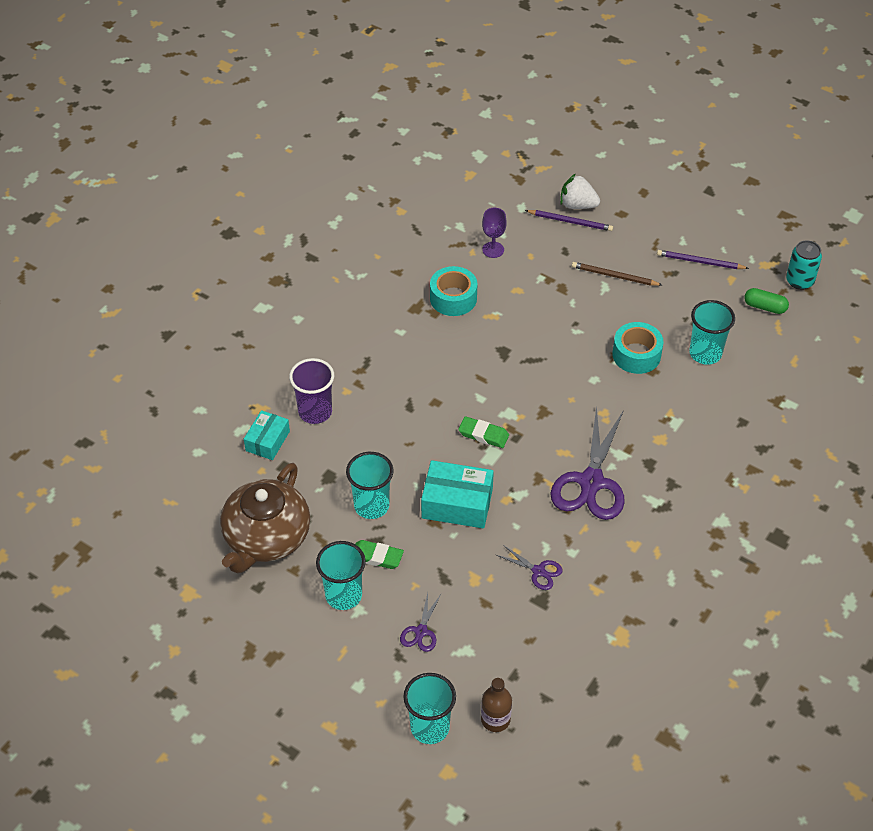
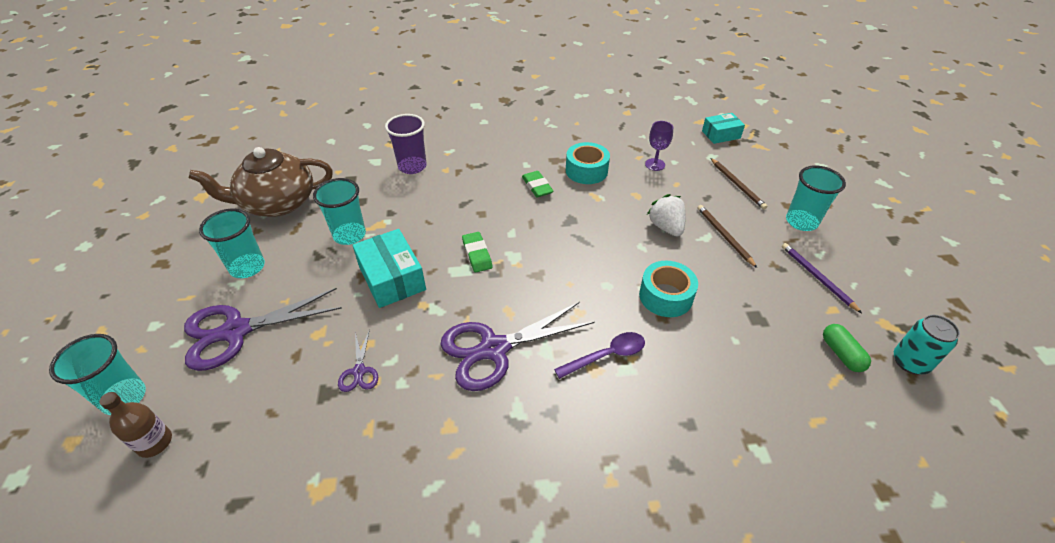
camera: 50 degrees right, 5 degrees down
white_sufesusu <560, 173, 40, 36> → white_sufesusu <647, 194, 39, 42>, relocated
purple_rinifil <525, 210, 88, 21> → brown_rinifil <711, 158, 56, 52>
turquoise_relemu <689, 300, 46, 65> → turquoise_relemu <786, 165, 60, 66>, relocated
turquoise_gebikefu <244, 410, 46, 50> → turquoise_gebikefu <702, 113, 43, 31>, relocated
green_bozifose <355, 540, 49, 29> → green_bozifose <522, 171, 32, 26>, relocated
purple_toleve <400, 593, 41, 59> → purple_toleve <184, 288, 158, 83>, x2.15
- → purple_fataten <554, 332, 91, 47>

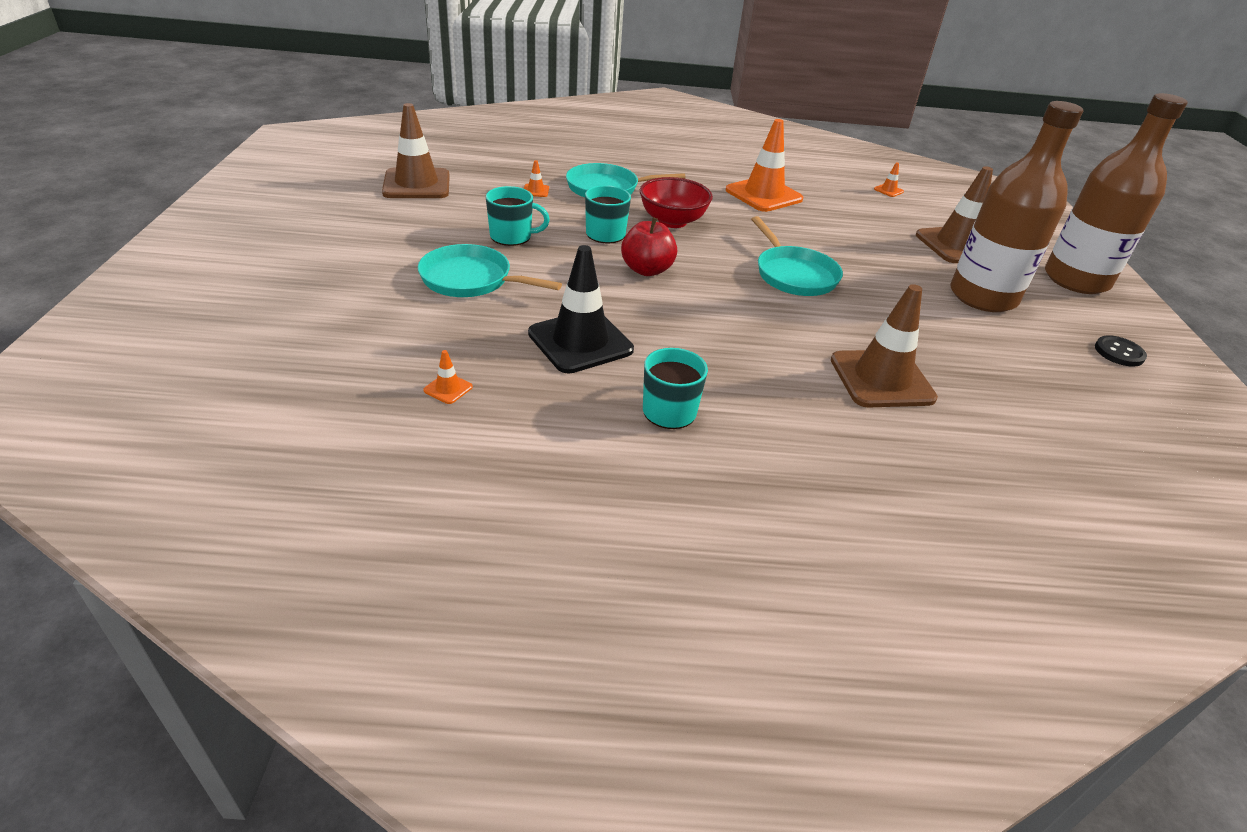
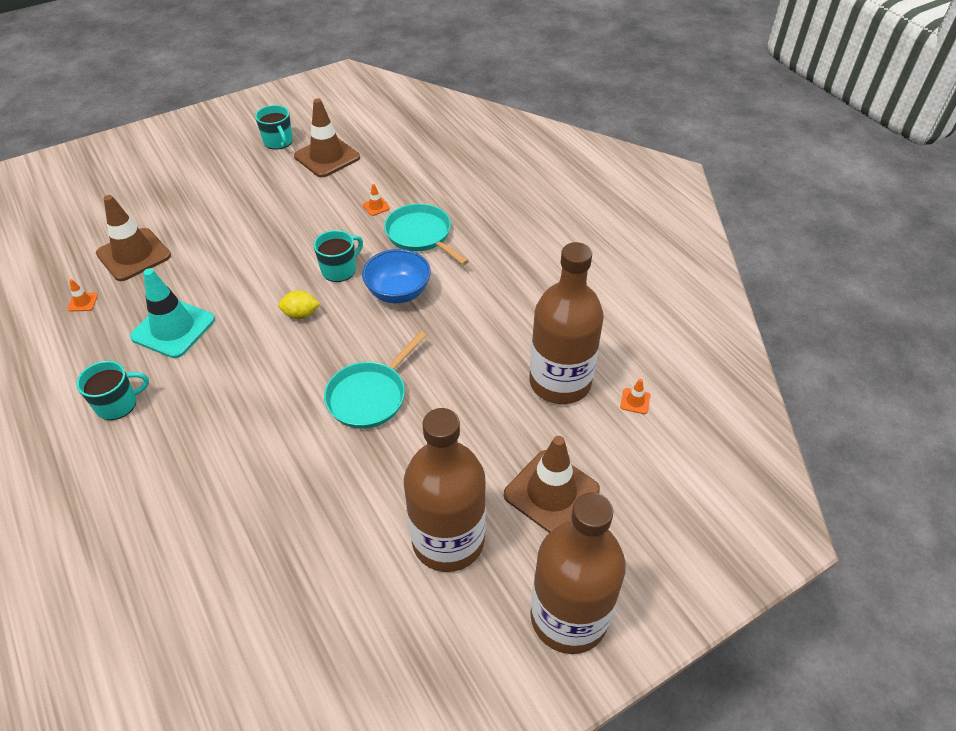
camera: 60 degrees right, 10 degrees up
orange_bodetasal <726, 119, 77, 93> → -
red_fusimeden <640, 177, 73, 51> → blue_fusimeden <362, 249, 69, 54>
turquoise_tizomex <486, 186, 64, 60> → turquoise_tizomex <255, 105, 38, 45>, relocated
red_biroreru <621, 217, 56, 59> → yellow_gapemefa <278, 290, 42, 29>
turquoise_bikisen <418, 244, 144, 53> → -
black_bodetasal <528, 245, 106, 129> → turquoise_bodetasal <130, 268, 85, 90>
brown_bodetasal <831, 284, 107, 123> → brown_bodetasal <96, 195, 75, 86>, relocated
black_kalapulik <1095, 335, 52, 32> → -
- → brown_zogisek <530, 242, 74, 162>

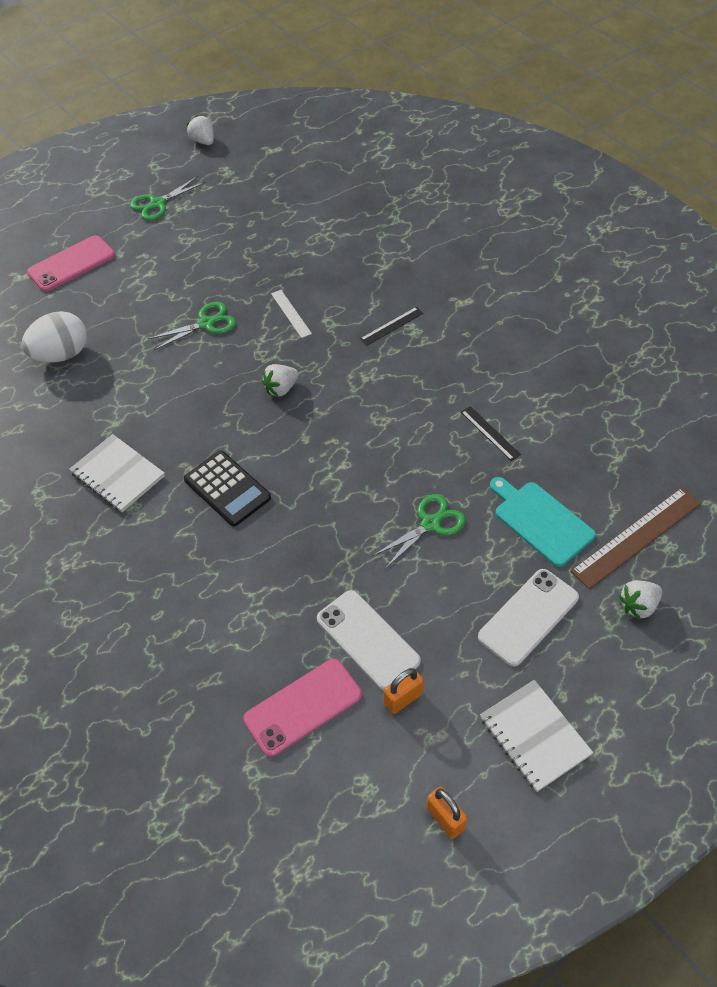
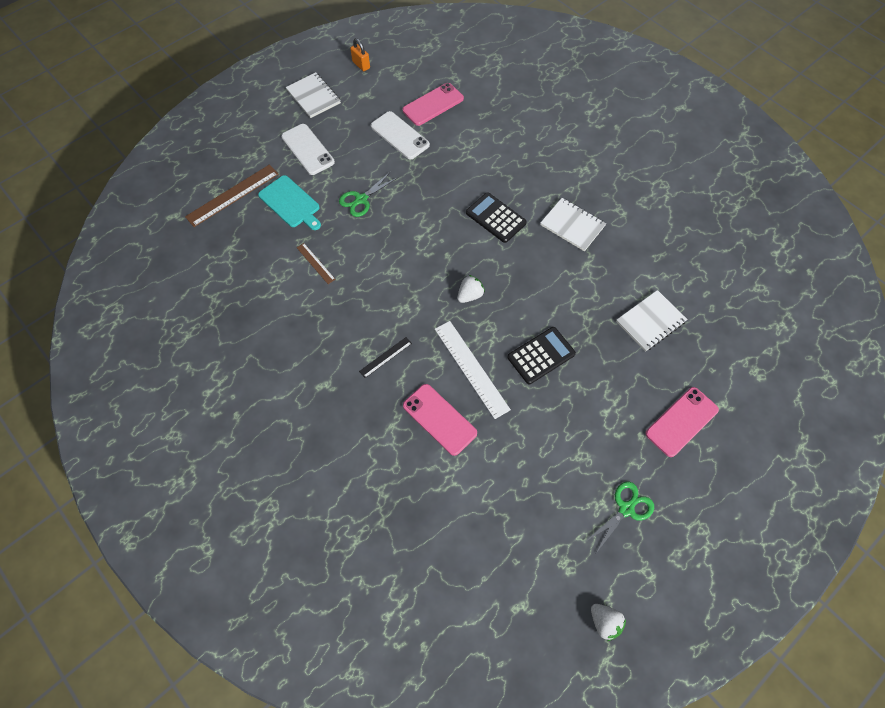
camera: 175 degrees right, 10 degrees up
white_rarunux <271, 290, 41, 48> → white_rarunux <435, 321, 76, 98>, x1.90
green_toleve <148, 302, 88, 48> → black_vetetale <507, 327, 69, 57>
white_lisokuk <21, 311, 66, 51> → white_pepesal <616, 290, 72, 62>
black_rarunux <461, 406, 60, 55> → brown_rarunux <297, 243, 39, 41>
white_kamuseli <478, 569, 101, 98> → white_kamuseli <281, 124, 54, 51>, 75 degrees counterclockwise
white_sufesusu <619, 580, 43, 39> → -
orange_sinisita <384, 668, 40, 46> → -
- → pink_kamuseli <403, 384, 74, 72>

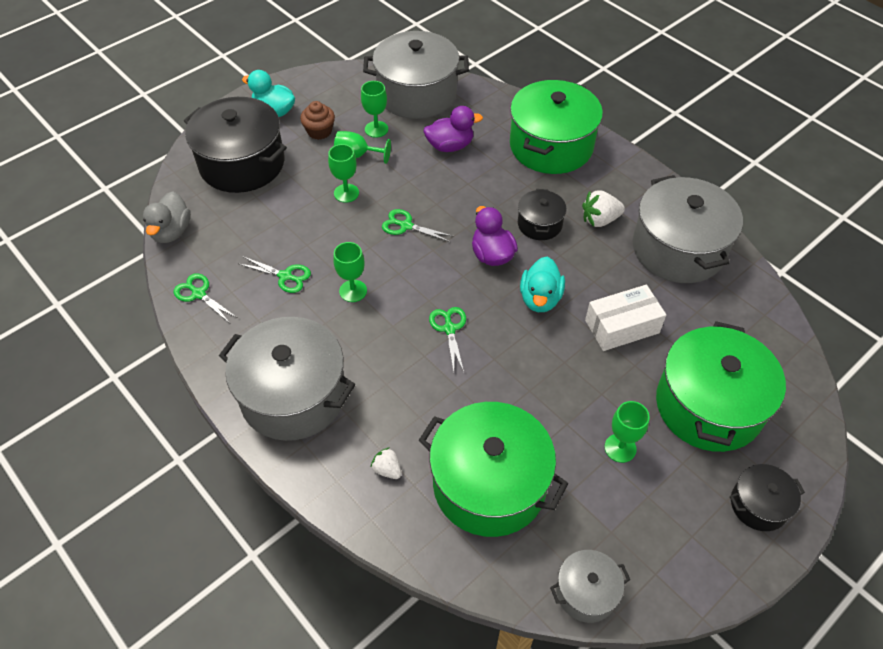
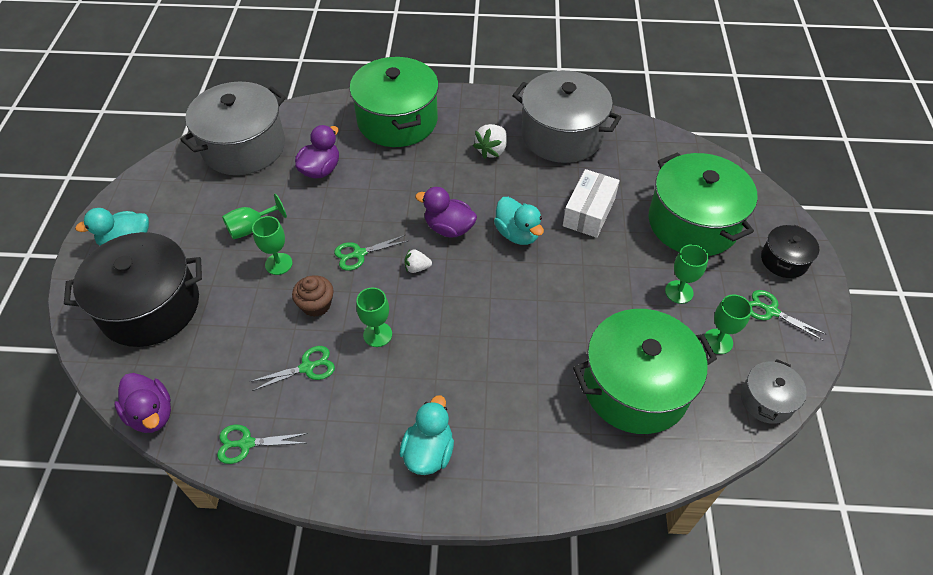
camera: 45 degrees left, 0 degrees up
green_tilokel <361, 81, 27, 57> → green_tilokel <704, 295, 48, 59>, relocated
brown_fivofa <300, 101, 35, 39> → brown_fivofa <292, 275, 41, 42>, relocated
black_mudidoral <518, 189, 49, 51> → -
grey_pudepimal <143, 191, 48, 52> → purple_pudepimal <114, 373, 57, 60>
green_toleve <429, 307, 37, 65> → green_toleve <750, 290, 76, 51>, relocated
grey_mudidoral <219, 317, 136, 124> → turquoise_pudepimal <399, 395, 55, 80>
white_sufesusu <370, 447, 31, 32> → white_sufesusu <404, 249, 28, 24>, relocated

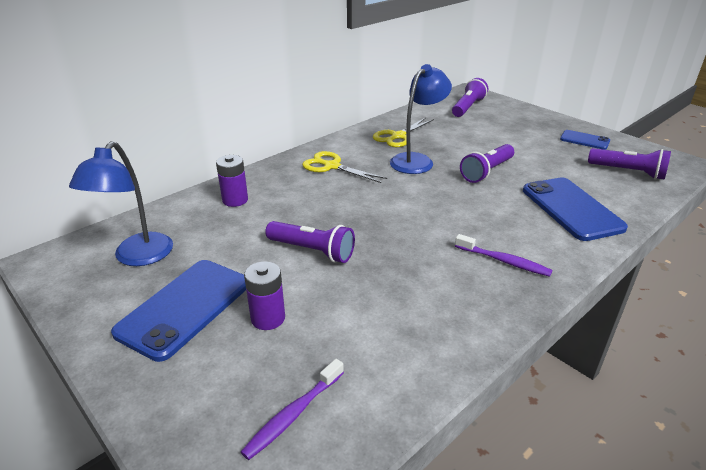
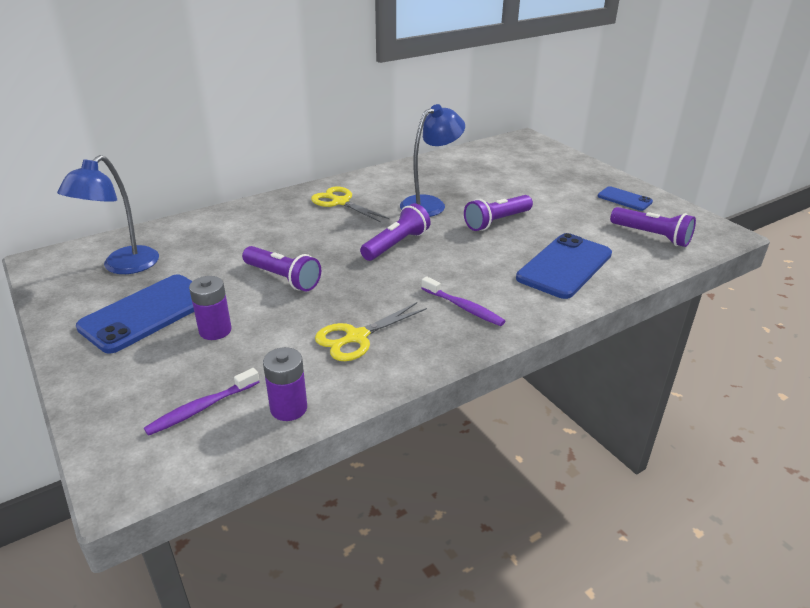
camera: 10 degrees right, 0 degrees up
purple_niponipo <452, 78, 36, 39> → purple_niponipo <360, 203, 71, 58>, relocated
yellow_toleve <373, 117, 61, 30> → yellow_toleve <315, 302, 112, 59>, relocated
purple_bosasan <216, 155, 32, 52> → purple_bosasan <263, 347, 44, 74>, relocated
blue_kamuseli <523, 177, 105, 64> → blue_kamuseli <516, 233, 96, 66>, 45 degrees clockwise

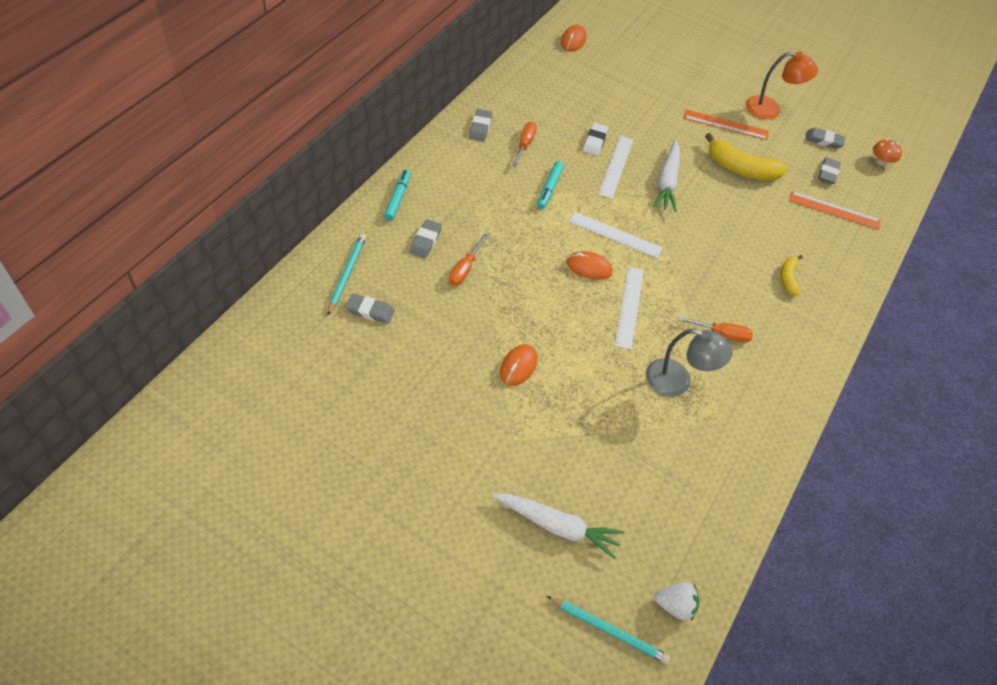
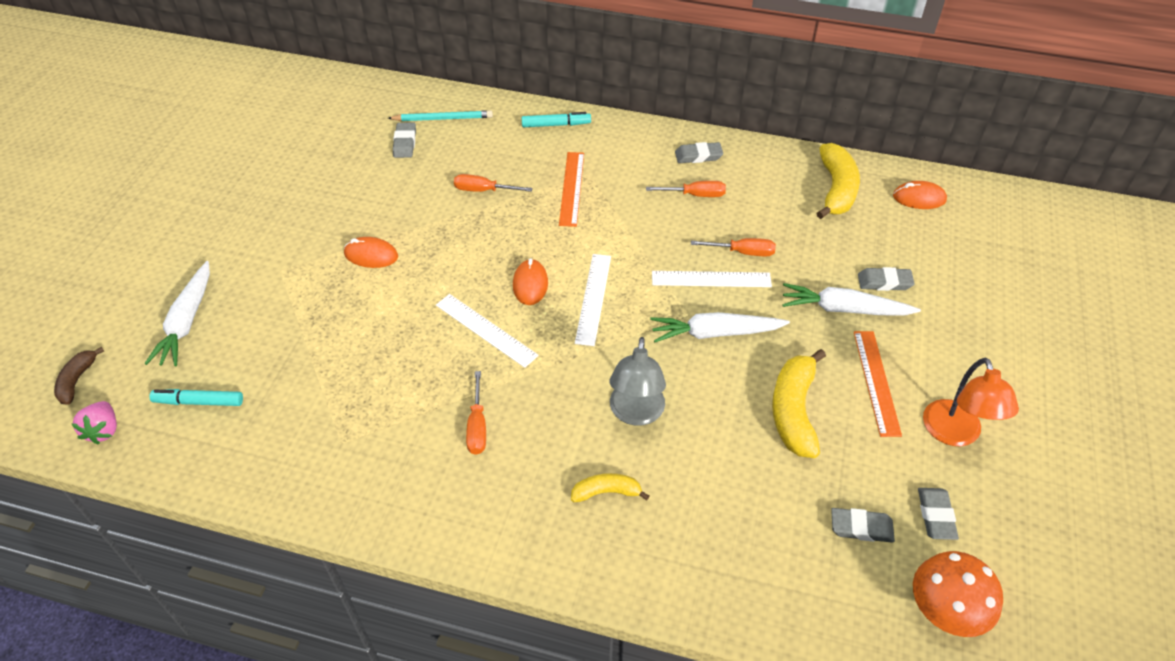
camera: 80 degrees right, 5 degrees down
white_bozifose <583, 123, 25, 33> → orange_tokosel <691, 238, 85, 18>
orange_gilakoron <873, 139, 29, 27> → orange_gilakoron <913, 551, 90, 86>, x1.67
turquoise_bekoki <537, 161, 27, 48> → turquoise_bekoki <149, 389, 94, 17>, relocated
orange_rarunux <789, 191, 92, 39> → orange_rarunux <559, 152, 25, 75>, relocated
grey_bozifose <410, 219, 32, 39> → grey_bozifose <858, 267, 57, 24>, relocated
white_rarunux <615, 267, 29, 82> → white_rarunux <436, 294, 103, 74>, 45 degrees clockwise
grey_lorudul <646, 329, 87, 68> → grey_lorudul <610, 337, 56, 89>, relocated
white_sufesusu <654, 582, 45, 39> → pink_sufesusu <72, 401, 45, 43>
turquoise_rinifil <546, 596, 124, 68> → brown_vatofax <54, 347, 50, 58>
- → yellow_vatofax <816, 143, 44, 76>
- → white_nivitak <783, 283, 138, 33>

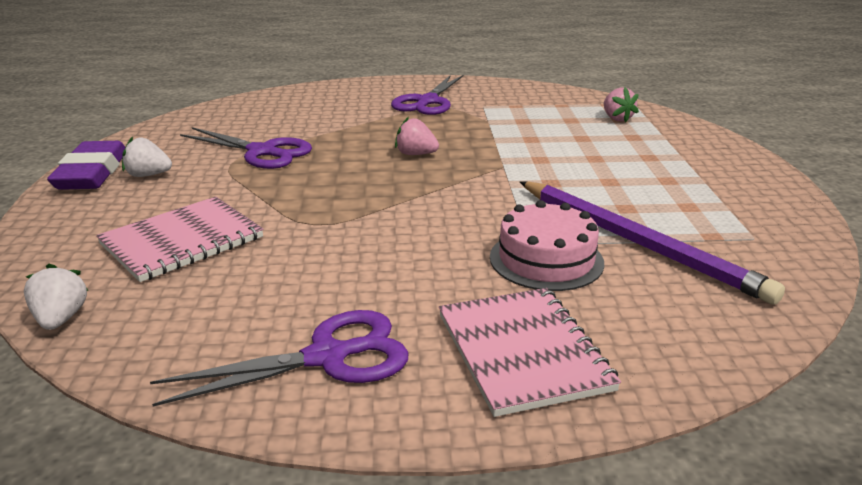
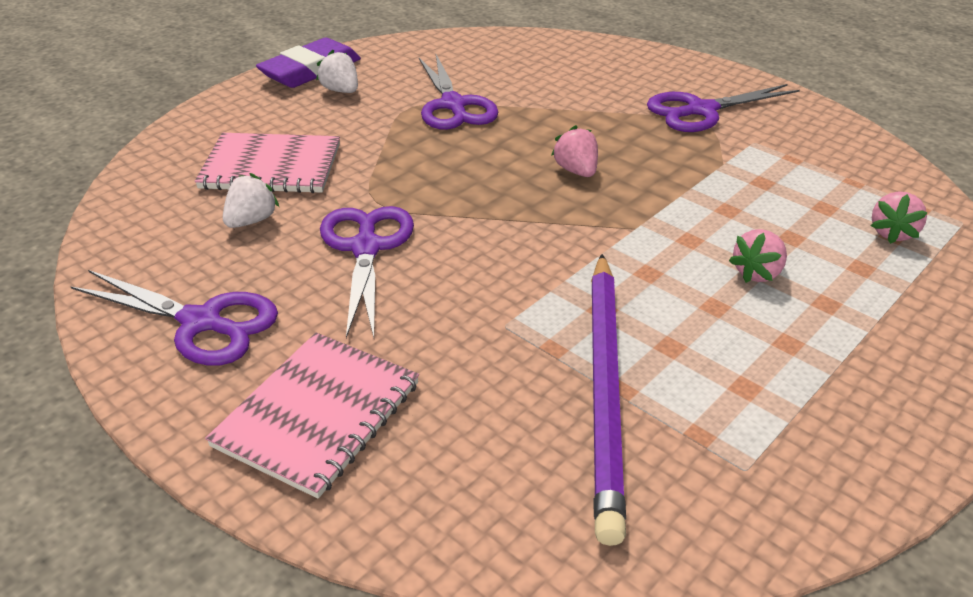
camera: 45 degrees right, 10 degrees up
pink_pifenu <490, 200, 114, 91> → -
white_sufesusu <24, 263, 65, 67> → white_sufesusu <223, 173, 56, 55>, relocated
- → purple_toleve <320, 206, 94, 132>
- → pink_sufesusu <729, 229, 58, 54>

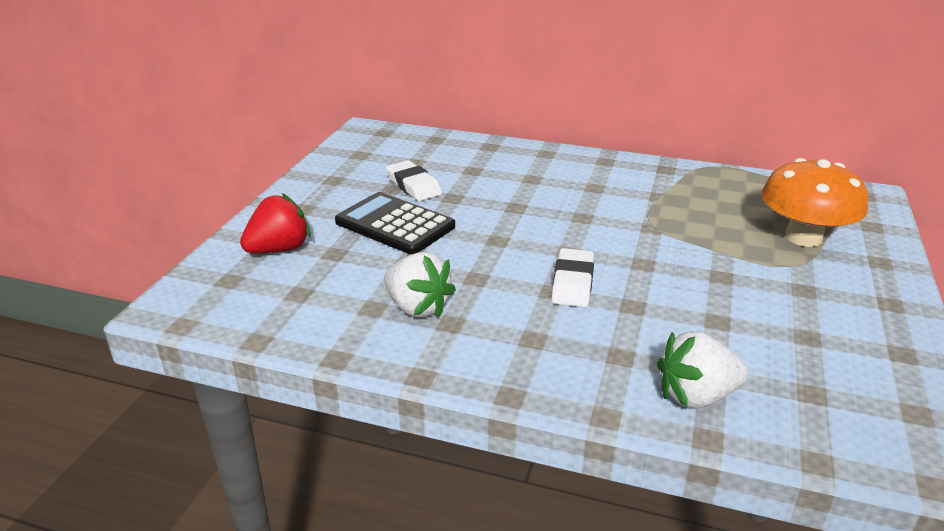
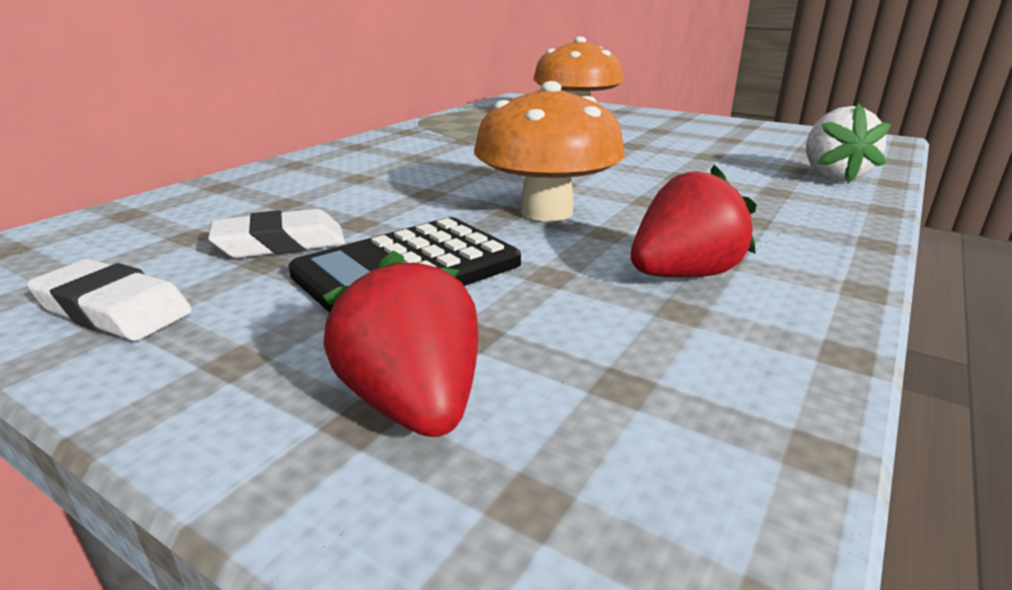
camera: 75 degrees left, 5 degrees down
white_bozifose <552, 248, 42, 59> → white_bozifose <27, 259, 165, 82>, relocated
white_sufesusu <384, 252, 72, 66> → red_sufesusu <631, 164, 126, 113>
- → orange_gilakoron <474, 81, 151, 140>

